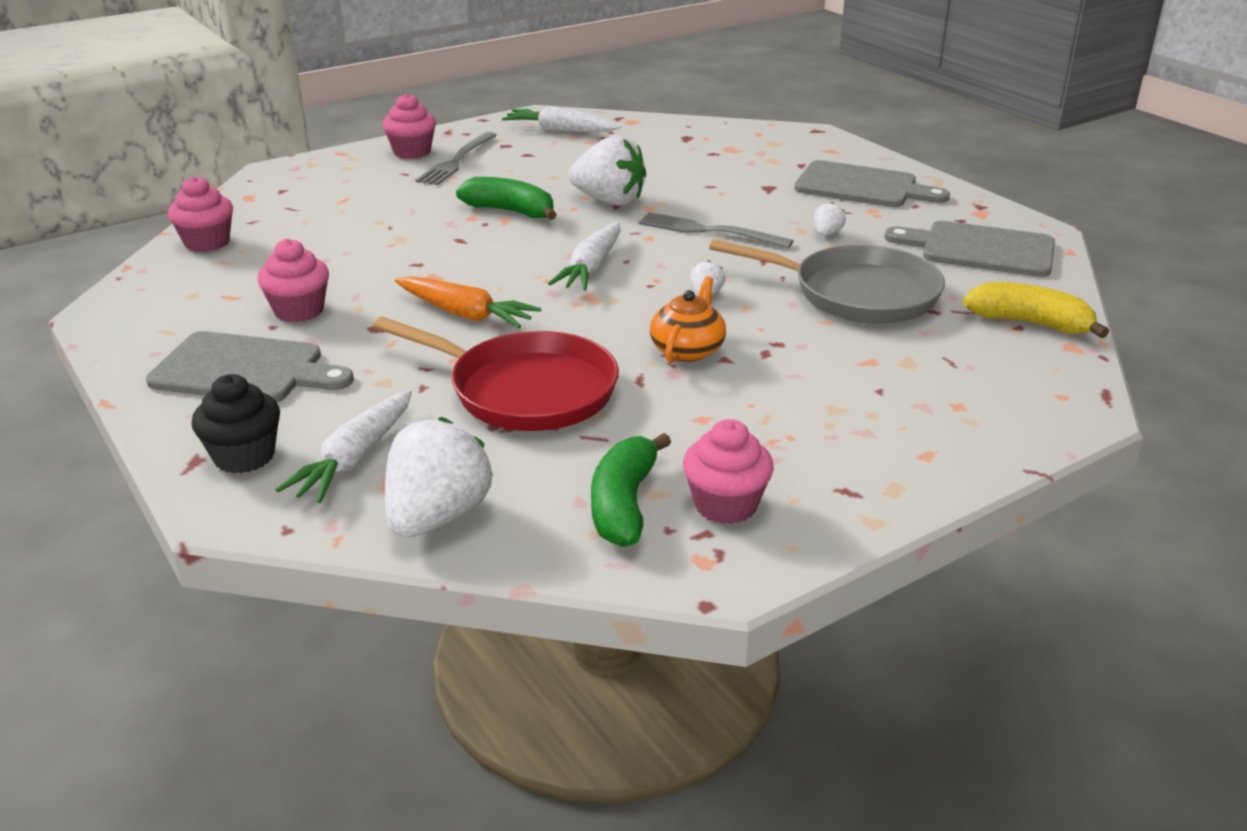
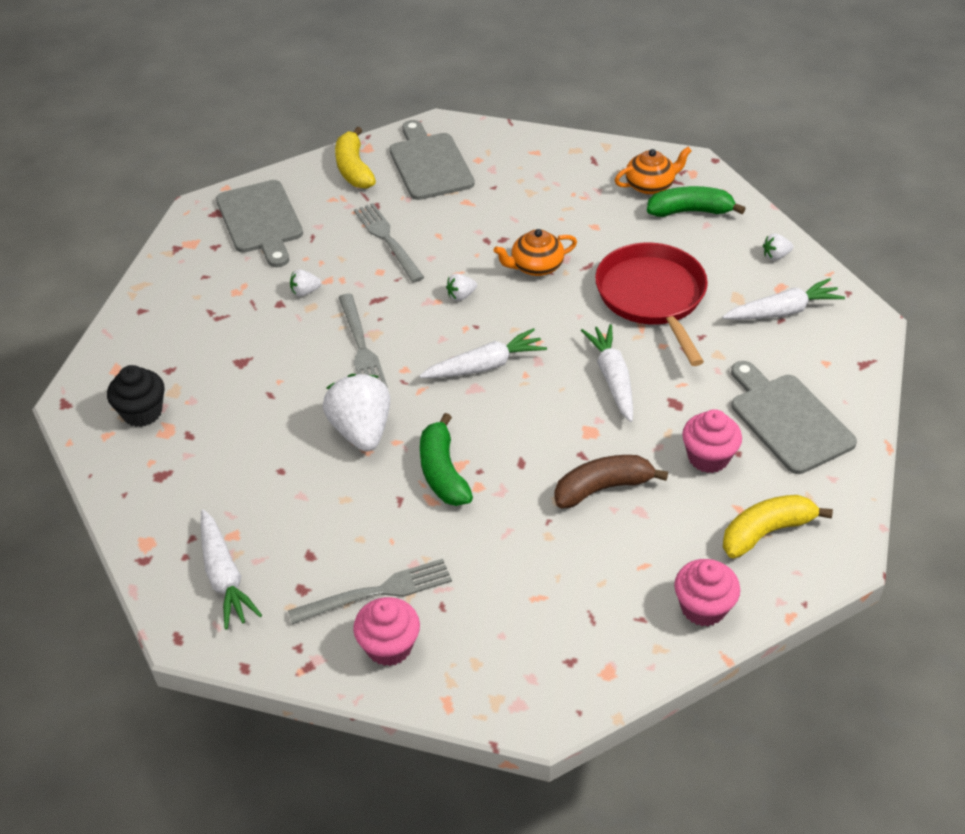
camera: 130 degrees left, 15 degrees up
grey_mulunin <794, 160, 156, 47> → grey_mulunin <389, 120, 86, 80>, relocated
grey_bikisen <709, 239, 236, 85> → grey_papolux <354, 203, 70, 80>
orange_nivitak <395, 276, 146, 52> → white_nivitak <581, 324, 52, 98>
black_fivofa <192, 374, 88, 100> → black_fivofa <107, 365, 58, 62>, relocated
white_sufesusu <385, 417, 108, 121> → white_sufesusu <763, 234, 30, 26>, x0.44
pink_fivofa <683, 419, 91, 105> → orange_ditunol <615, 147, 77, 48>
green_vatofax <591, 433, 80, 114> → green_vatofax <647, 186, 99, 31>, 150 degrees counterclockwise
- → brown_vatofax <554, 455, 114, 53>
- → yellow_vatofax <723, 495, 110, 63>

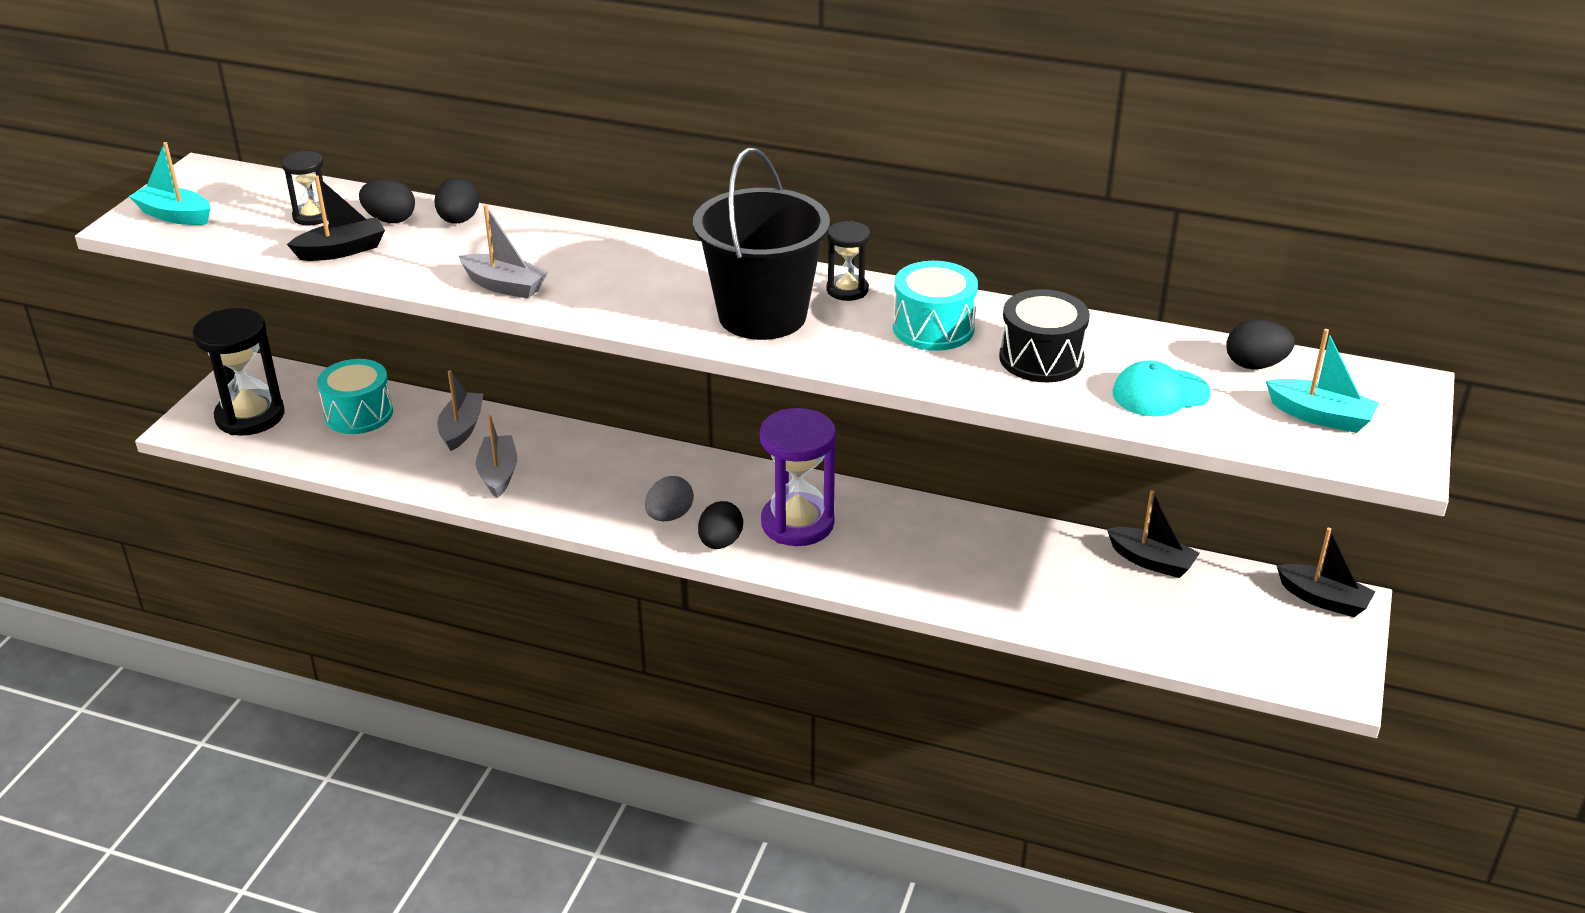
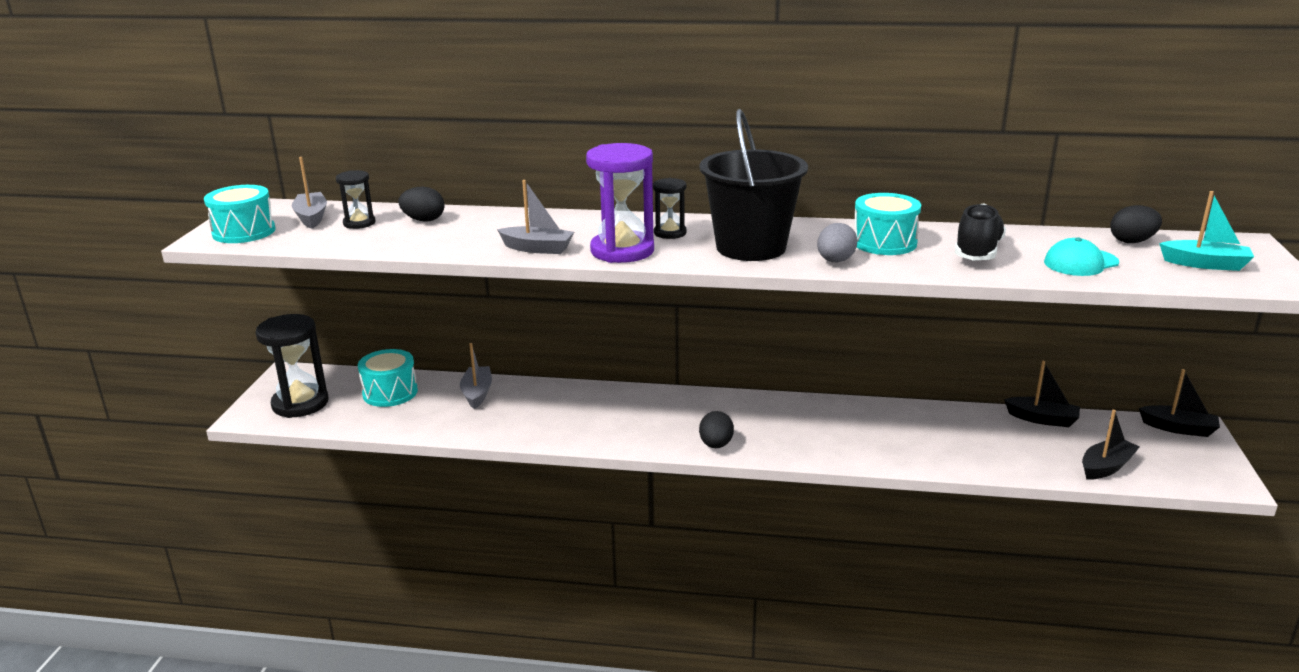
camera: 10 degrees left, 10 degrees down
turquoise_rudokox <129, 142, 81, 83> → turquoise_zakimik <204, 185, 71, 58>
black_rudokox <287, 175, 98, 86> → black_rudokox <1082, 410, 58, 70>, relocated
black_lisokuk <434, 177, 45, 47> → -
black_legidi <826, 221, 44, 80> → black_legidi <653, 178, 34, 61>, relocated
black_zakimik <999, 289, 91, 93> → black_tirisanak <955, 203, 51, 57>
purple_legidi <760, 408, 76, 138> → purple_legidi <586, 143, 68, 120>, relocated
grey_rudokox <476, 415, 41, 83> → grey_rudokox <292, 157, 35, 72>, relocated
grey_lisokuk <645, 476, 49, 45> → grey_lisokuk <817, 223, 40, 39>, relocated

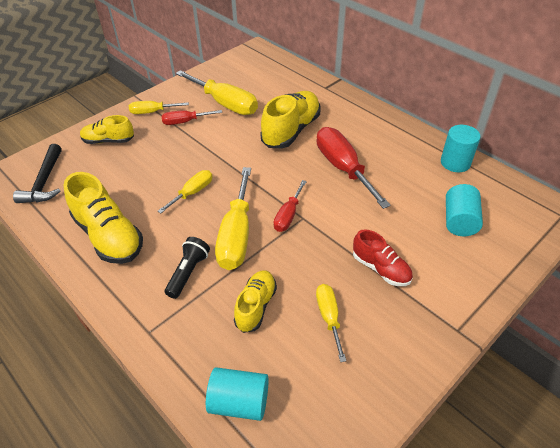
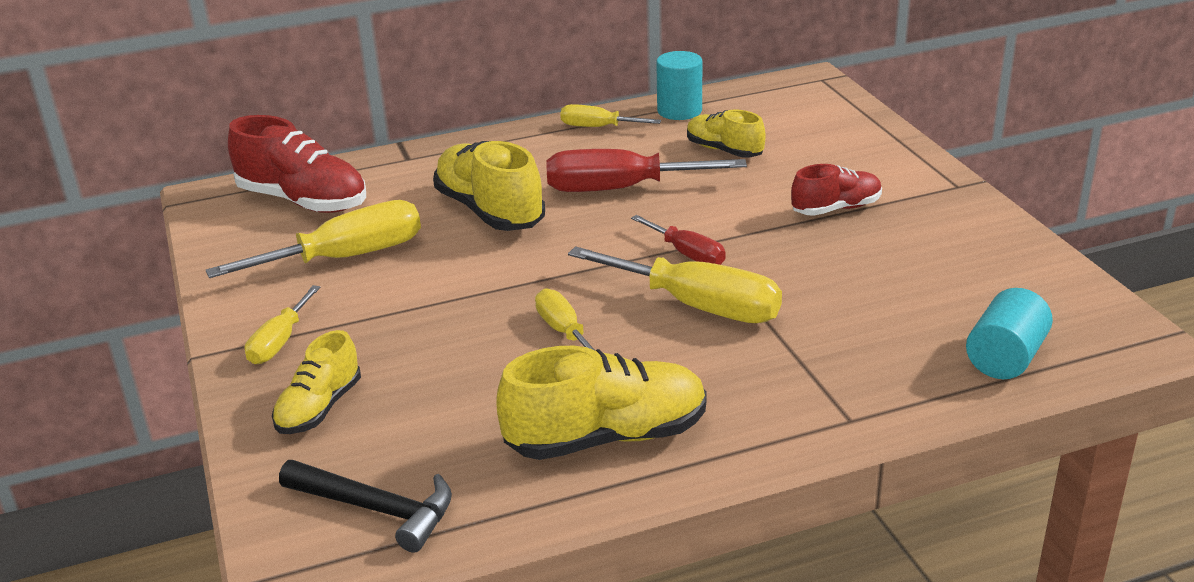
camera: 65 degrees left, 15 degrees down
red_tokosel <161, 110, 61, 15> → -
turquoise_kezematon <446, 184, 37, 52> → -
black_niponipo <165, 237, 45, 62> → -
yellow_tirisanak <234, 270, 43, 63> → yellow_tirisanak <687, 110, 79, 48>, relocated
yellow_tokosel <316, 284, 30, 78> → yellow_tokosel <560, 104, 101, 23>, relocated
- → red_tirisanak <228, 115, 138, 98>

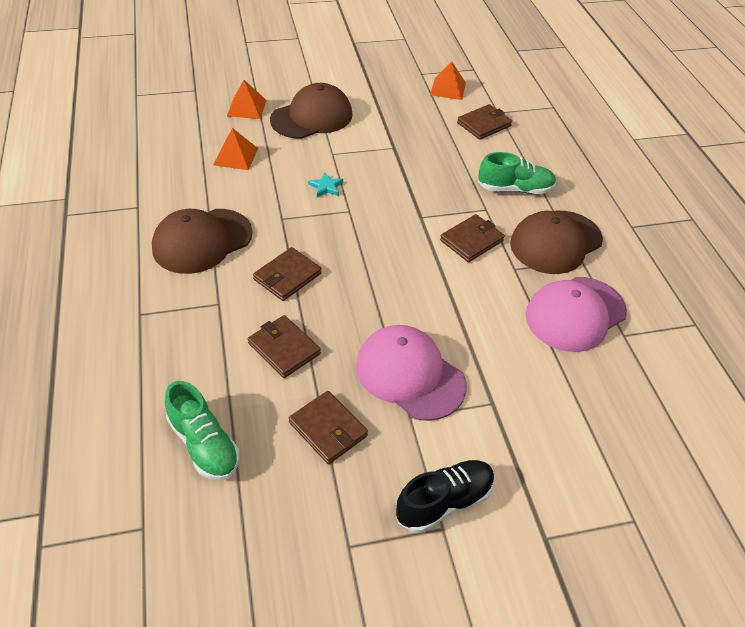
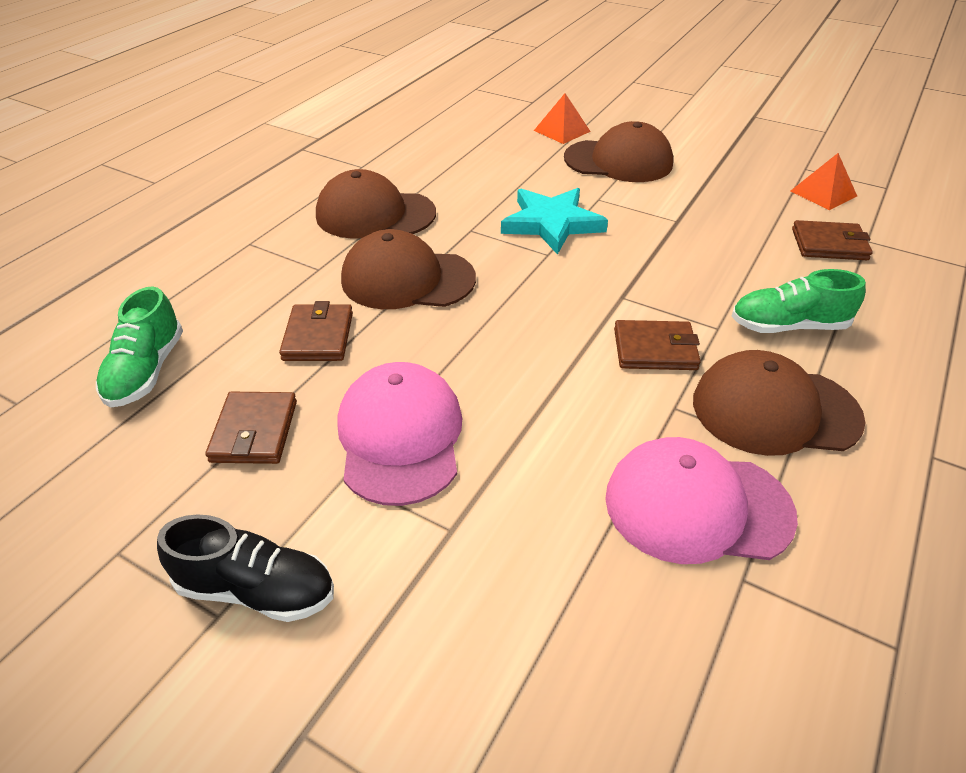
camera: 45 degrees right, 5 degrees down
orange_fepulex <213, 128, 45, 42> → -
green_tirisanak <478, 152, 78, 42> → green_tirisanak <731, 269, 135, 64>, 135 degrees clockwise
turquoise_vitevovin <308, 172, 35, 25> → turquoise_vitevovin <501, 188, 107, 67>, x2.28
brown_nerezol <253, 247, 69, 54> → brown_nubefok <341, 229, 135, 80>

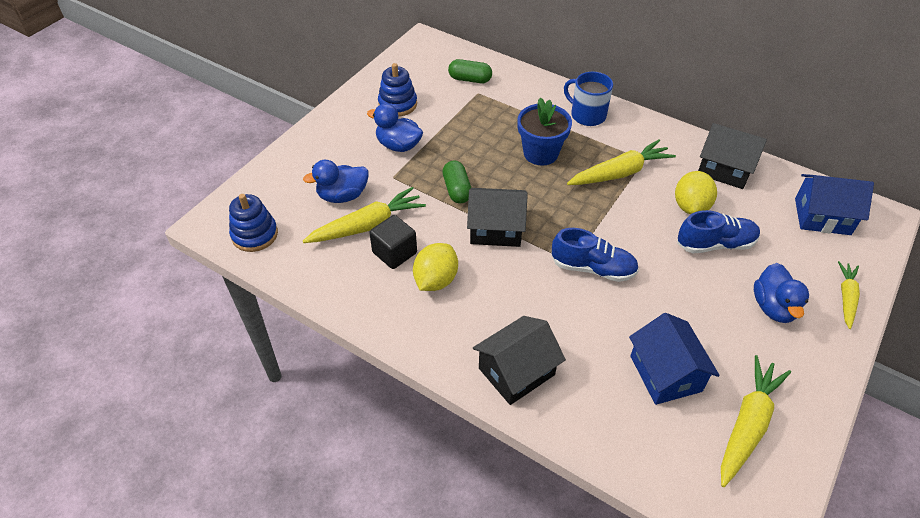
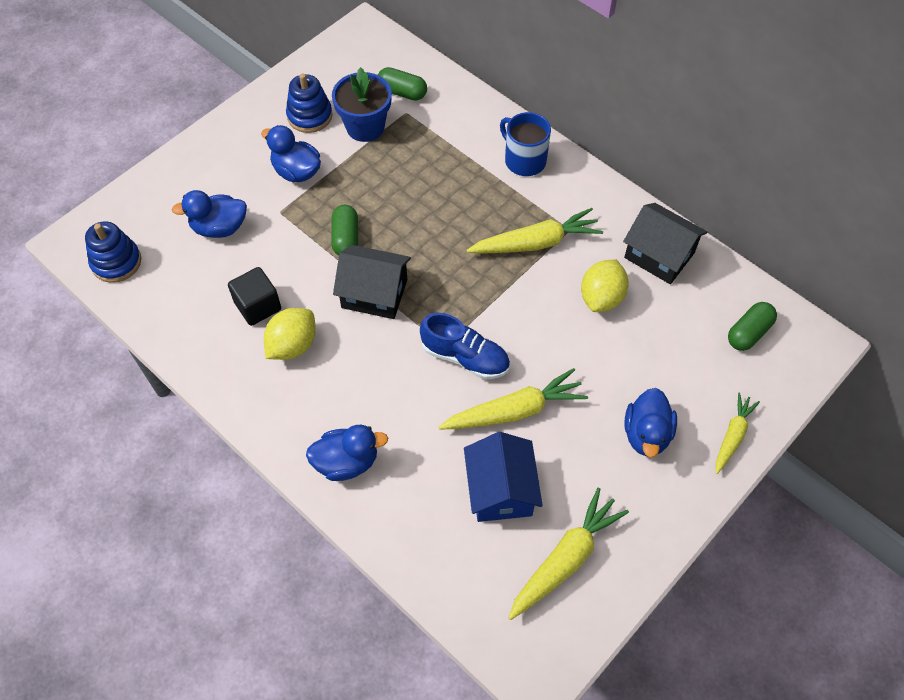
camera: 10 degrees right, 10 degrees up
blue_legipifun <517, 97, 55, 69> → blue_legipifun <332, 67, 60, 75>, relocated
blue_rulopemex <795, 174, 79, 61> → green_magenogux <728, 302, 49, 49>
yellow_nivitak <303, 187, 123, 56> → yellow_nivitak <439, 368, 149, 62>, relocated
blue_tirisanak <677, 210, 83, 43> → -
black_rulopemex <473, 316, 93, 89> → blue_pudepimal <306, 425, 82, 56>

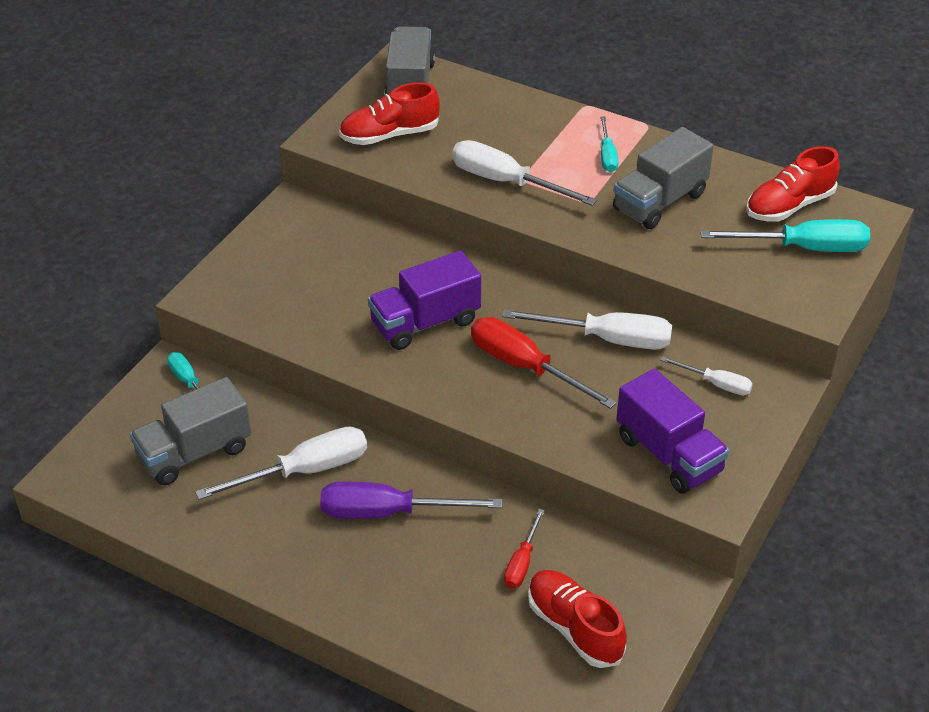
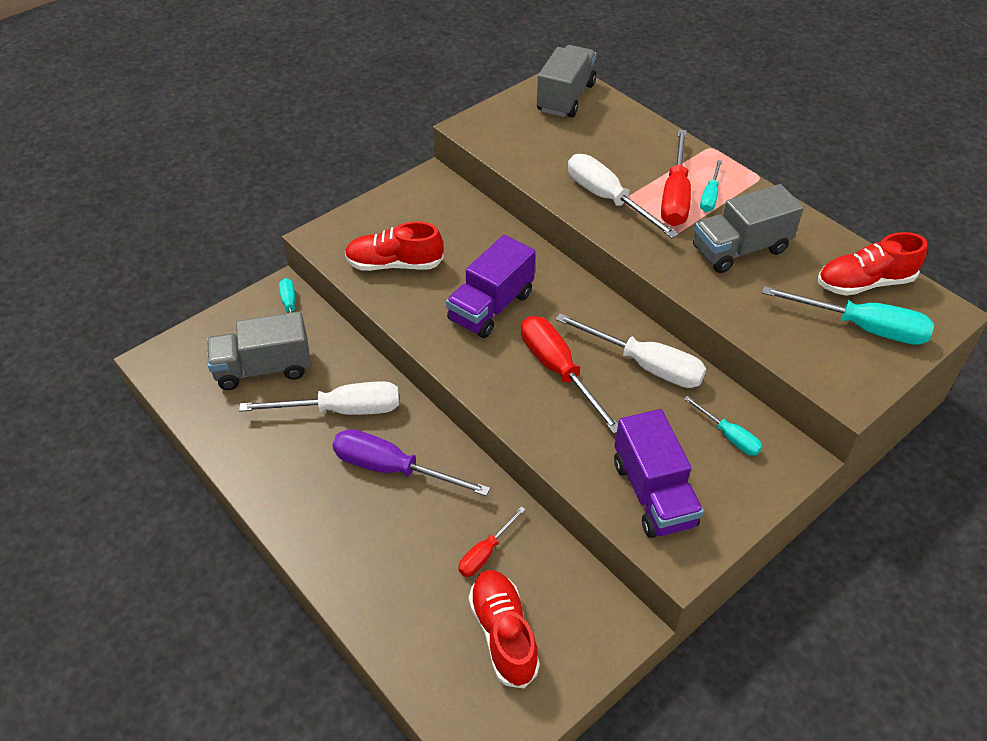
camera: 20 degrees right, 5 degrees up
red_tirisanak <339, 82, 101, 63> → red_tirisanak <345, 221, 99, 50>, relocated
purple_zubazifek <368, 250, 113, 100> → purple_zubazifek <446, 235, 90, 103>, 45 degrees counterclockwise
white_tokosel <661, 356, 92, 39> → turquoise_tokosel <683, 396, 79, 60>
- → red_tokosel <661, 130, 30, 96>

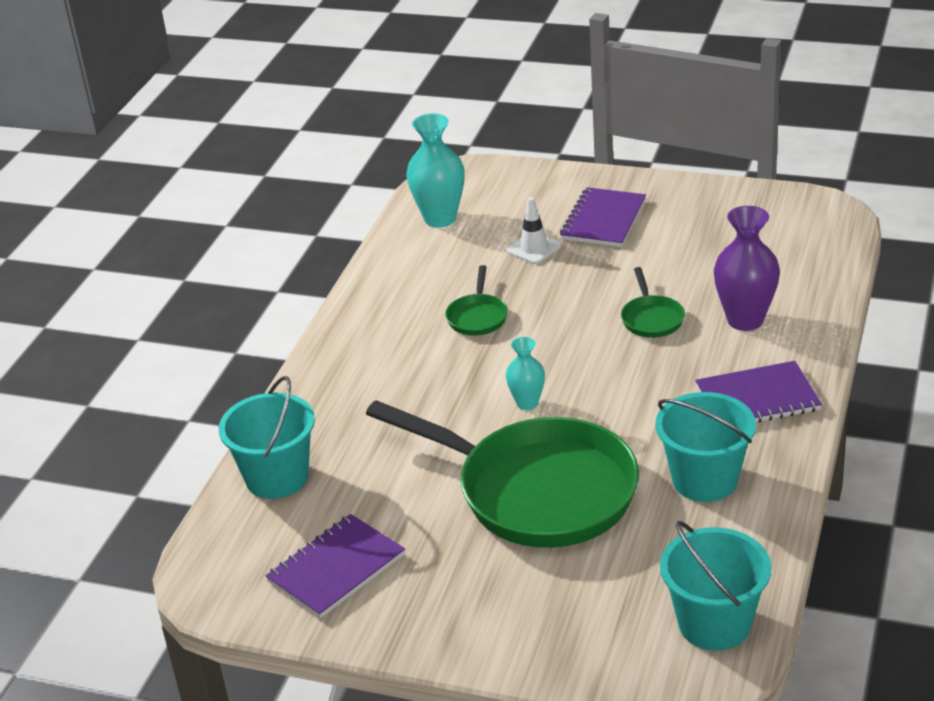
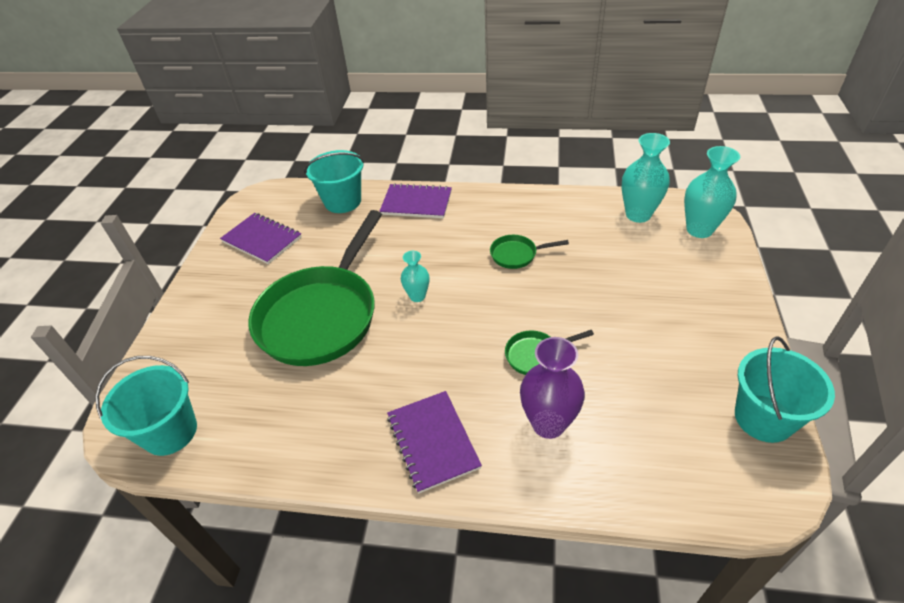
camera: 80 degrees right, 10 degrees up
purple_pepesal <560, 187, 86, 60> → purple_pepesal <379, 183, 73, 35>, relocated
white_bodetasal <507, 197, 54, 67> → -
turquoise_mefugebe <655, 392, 101, 110> → turquoise_mefugebe <735, 336, 100, 107>, relocated
- → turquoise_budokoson <684, 146, 56, 92>

